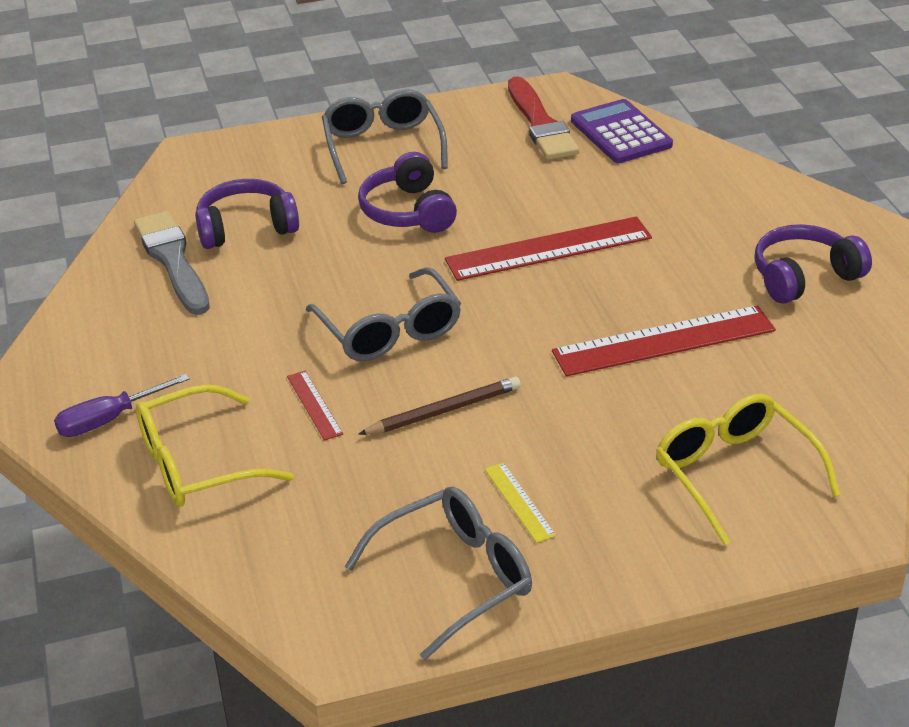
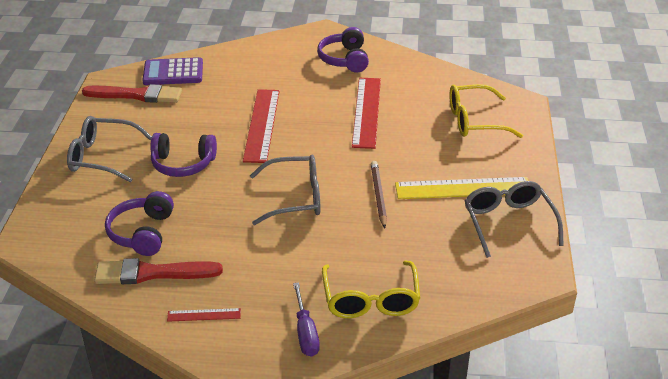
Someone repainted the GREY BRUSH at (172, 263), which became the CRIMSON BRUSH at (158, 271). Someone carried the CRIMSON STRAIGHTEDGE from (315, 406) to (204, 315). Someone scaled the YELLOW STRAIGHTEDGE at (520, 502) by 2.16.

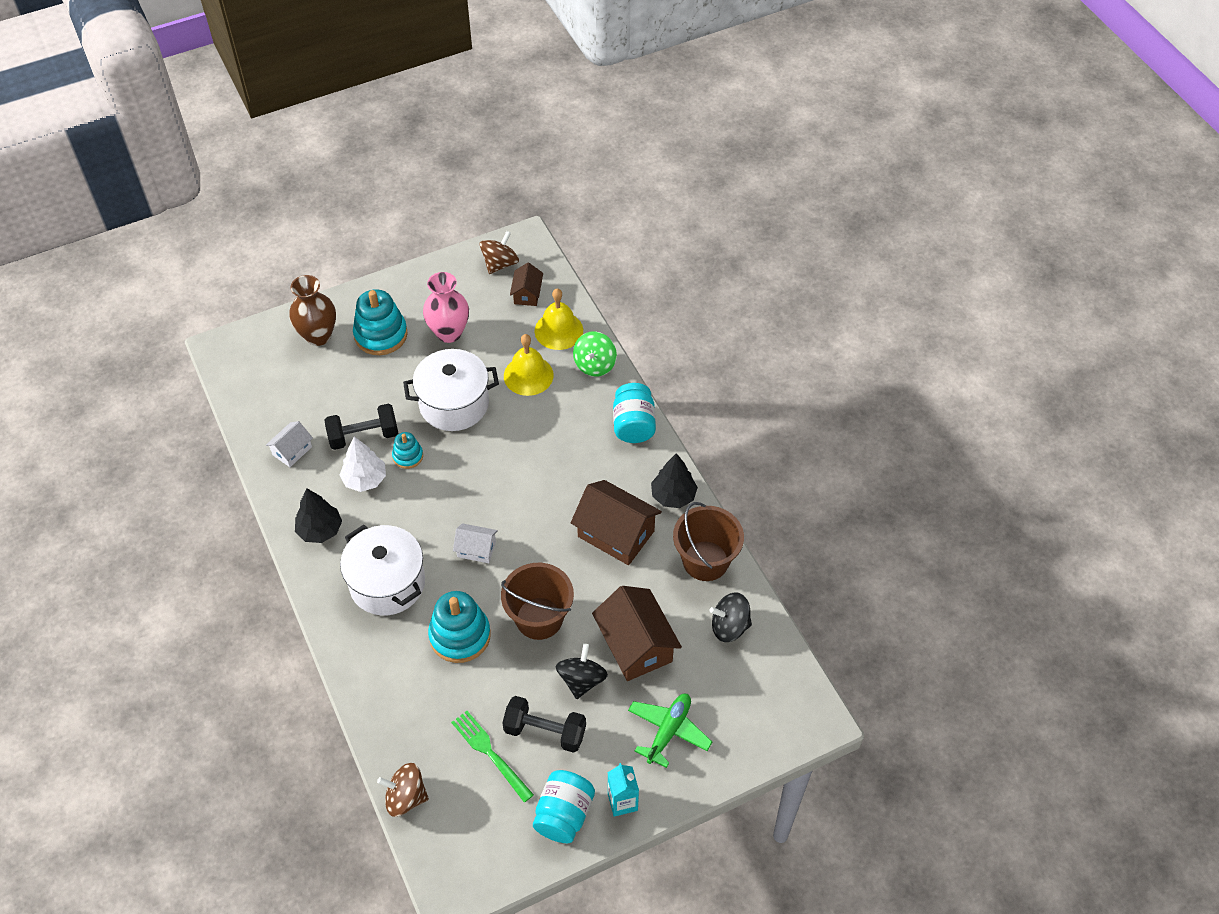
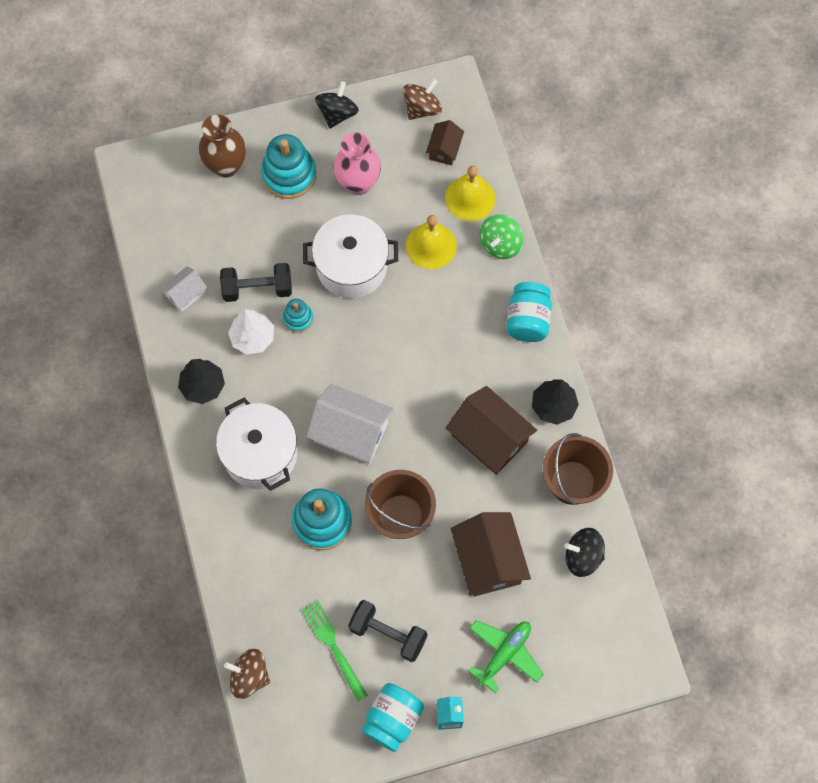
Someone scaled the SNOW-WHITE HOUSE at (475, 543) by 1.86. Someone carried the EBONY SPINNING TOP from (582, 671) to (337, 104).

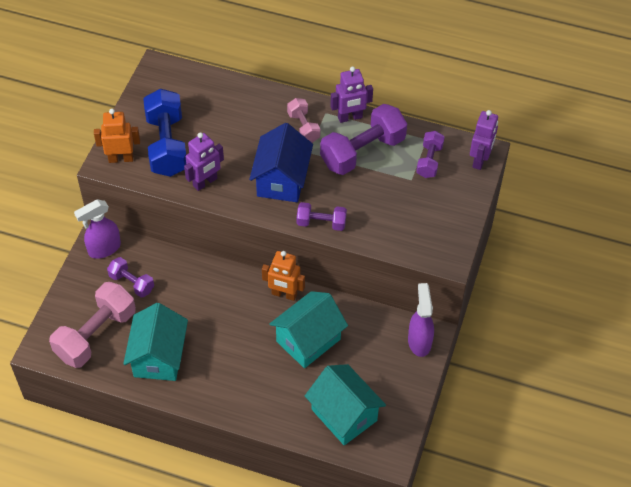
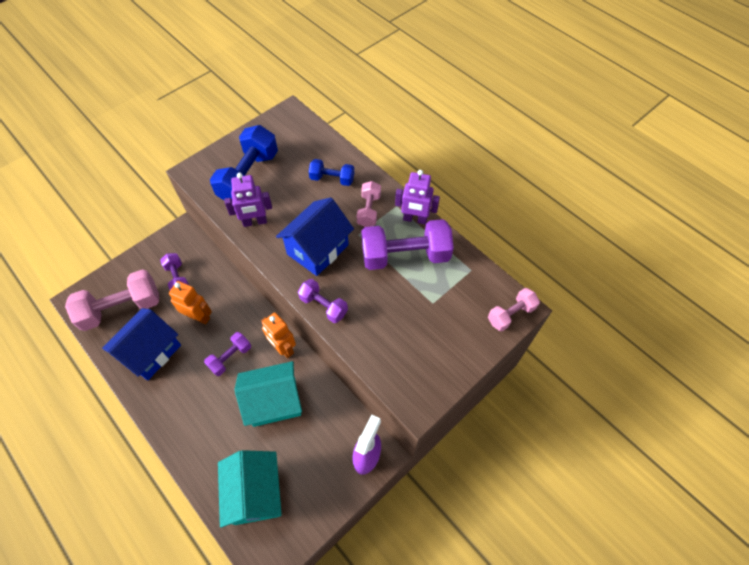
Someone repainted the TEAL HOUSE at (155, 342), which became the COBALT HOUSE at (141, 344). Someone carried the ORANGE-COLOURED ROBOT from (117, 136) to (190, 303). Someone carried the PURPLE DUMBBELL from (430, 154) to (227, 354). Someone put down the COBALT DUMBBELL at (331, 172). Someone swapped the PURPLE ROBOT at (484, 140) for the PINK DUMBBELL at (514, 309). Someone took away the PURPLE SPRAY CLEANER at (97, 229).

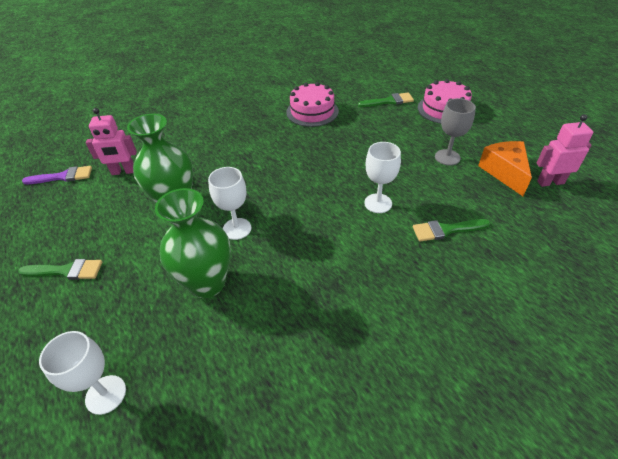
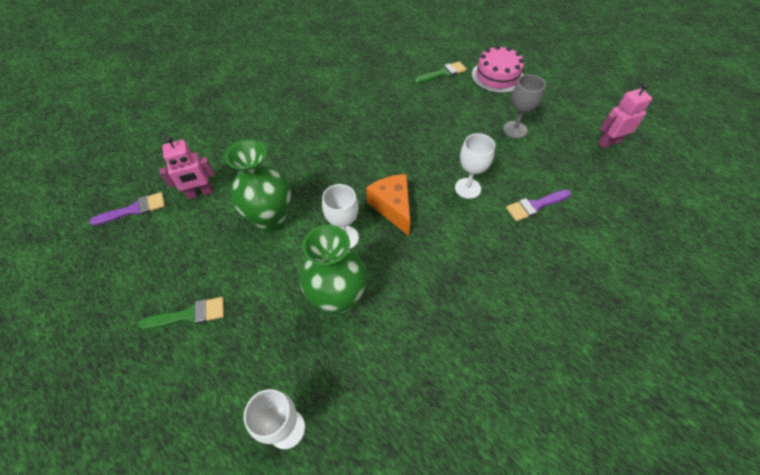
Someone carried the ORANGE-COLOURED PIECE OF CHEESE from (505, 168) to (388, 205). Someone repainted the GREEN BRUSH at (451, 230), which became the PURPLE BRUSH at (538, 205). Someone took away the PINK LAYER CAKE at (312, 104).

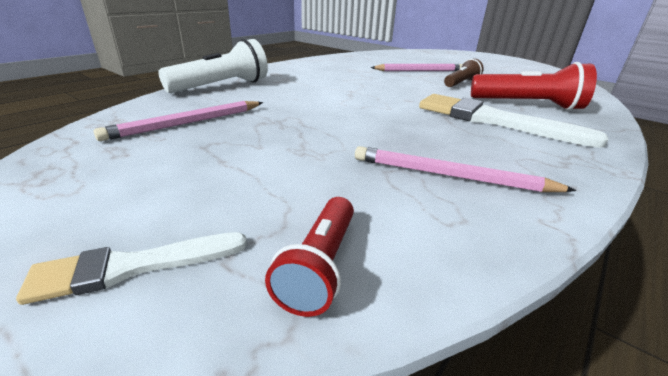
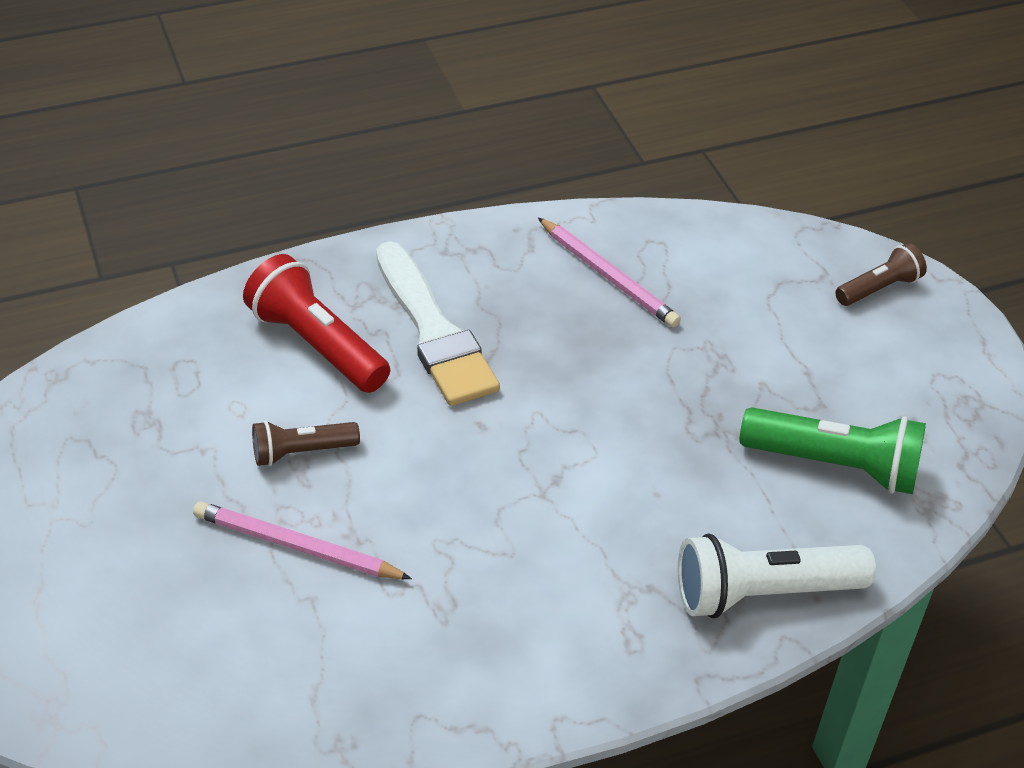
Someone swapped the PINK PENCIL at (178, 121) for the GREEN FLASHLIGHT at (833, 450). Someone swapped the SNOW-WHITE BRUSH at (131, 268) for the DARK BROWN FLASHLIGHT at (881, 274). Someone took away the CRIMSON FLASHLIGHT at (309, 257).

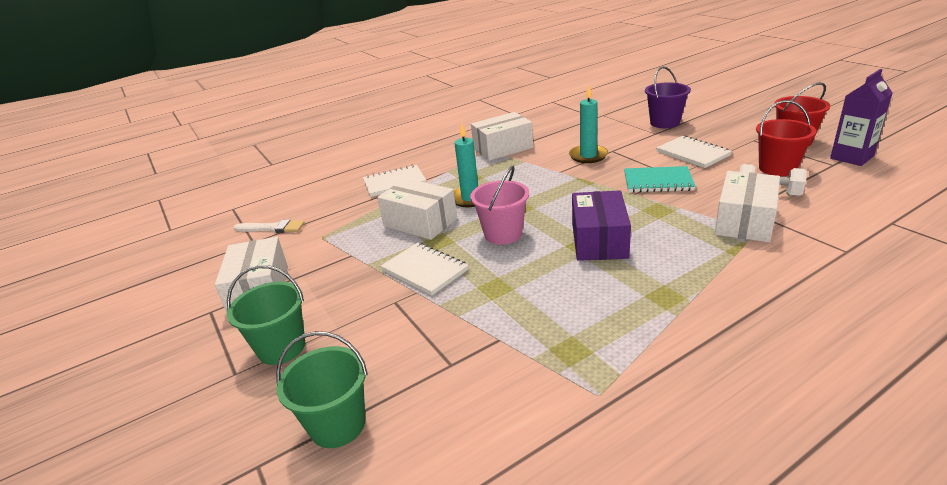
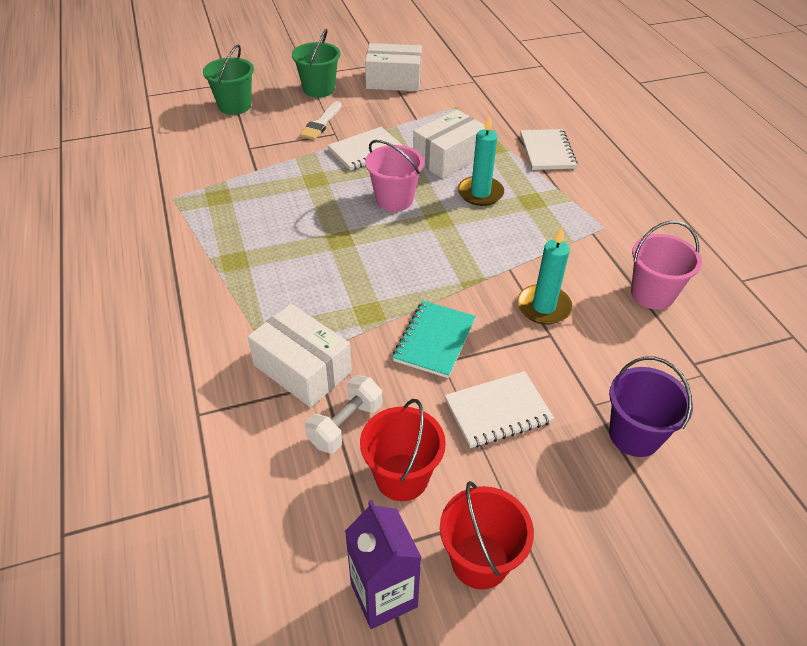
Someone carried the SNOW-WHITE BRUSH from (269, 226) to (321, 120). Someone put down the PINK BUCKET at (666, 265). Someone took away the SNOW-WHITE BOX at (502, 136). Someone took away the PURPLE BOX at (601, 225).

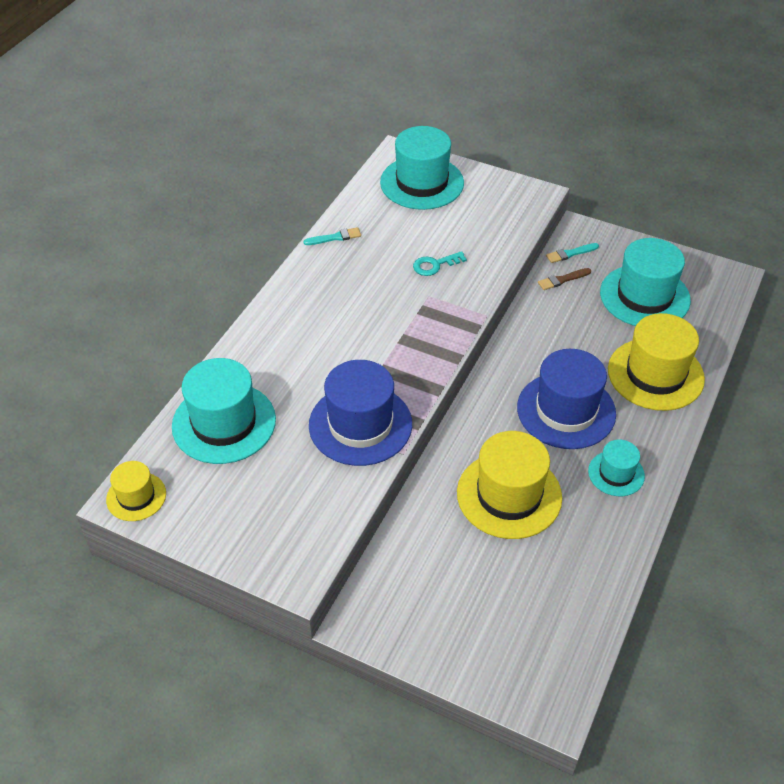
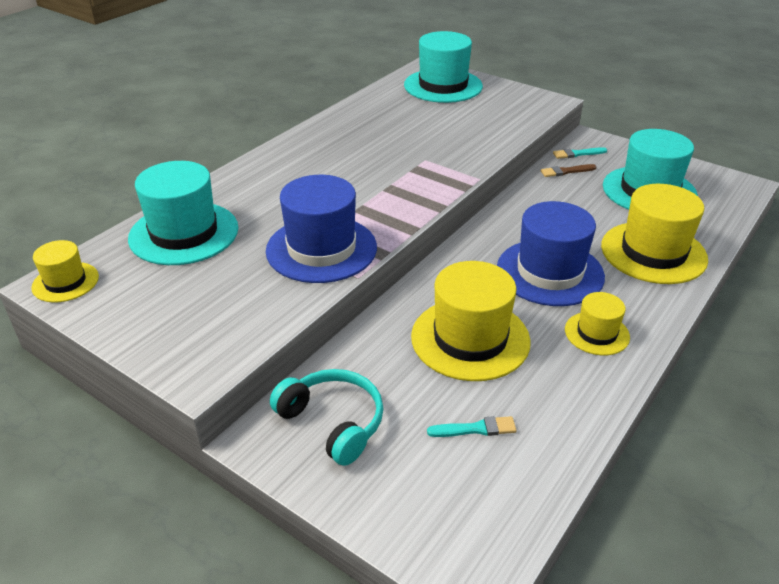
Someone put down the TEAL HEADPHONES at (327, 417). Someone carried the TEAL BRUSH from (332, 236) to (472, 426). Someone repainted the TEAL TOP HAT at (616, 467), which became the YELLOW TOP HAT at (597, 323). Someone took away the TEAL KEY at (440, 263).

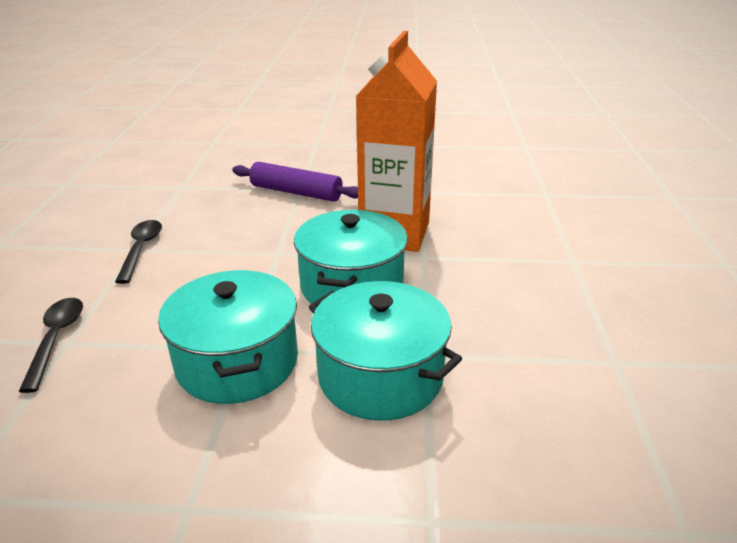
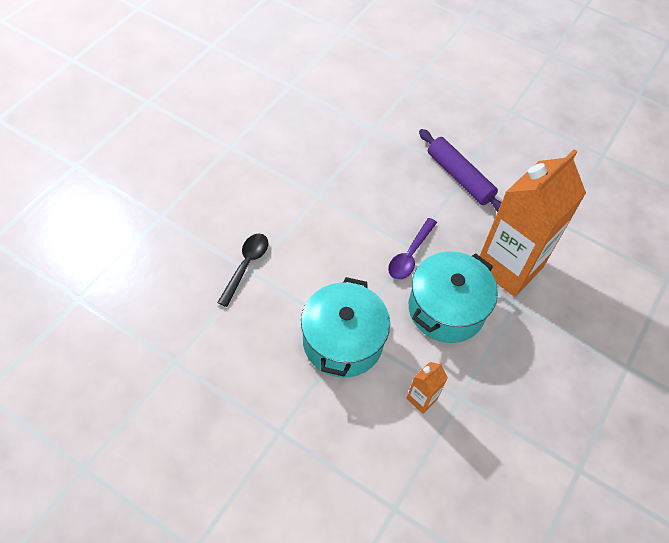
Someone put down the PURPLE TEASPOON at (412, 249). Someone swapped the TEAL COOKING POT at (385, 351) for the ORANGE-COLOURED MILK CARTON at (427, 388). Someone took away the EBONY TEASPOON at (138, 252).

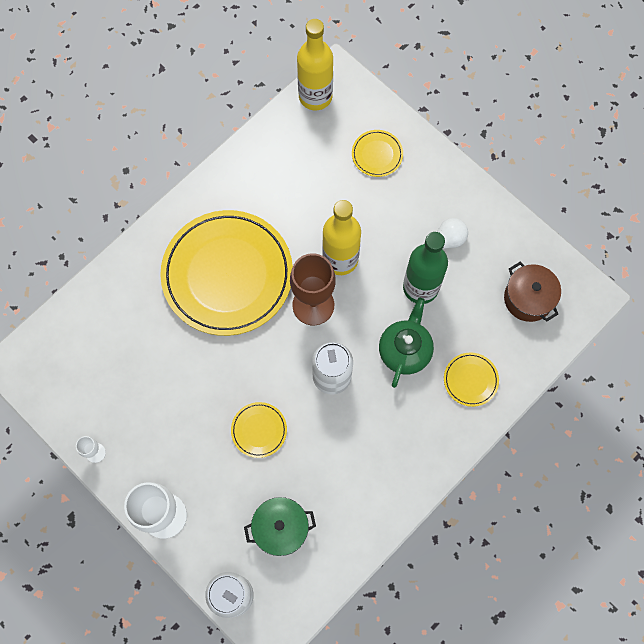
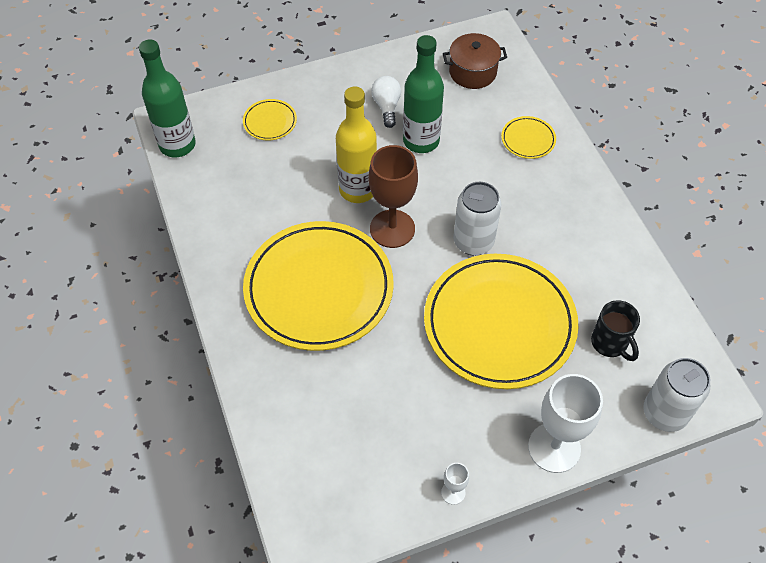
Someone repainted the YELLOW FLASK at (315, 64), which became the GREEN FLASK at (167, 98). Someone scaled the YELLOW FLAT DISH at (259, 430) by 2.45. Someone swapped the GREEN COOKING POT at (280, 526) for the EBONY TEA MUG at (615, 330). Someone took away the GREEN CHINA TEAPOT at (406, 343).

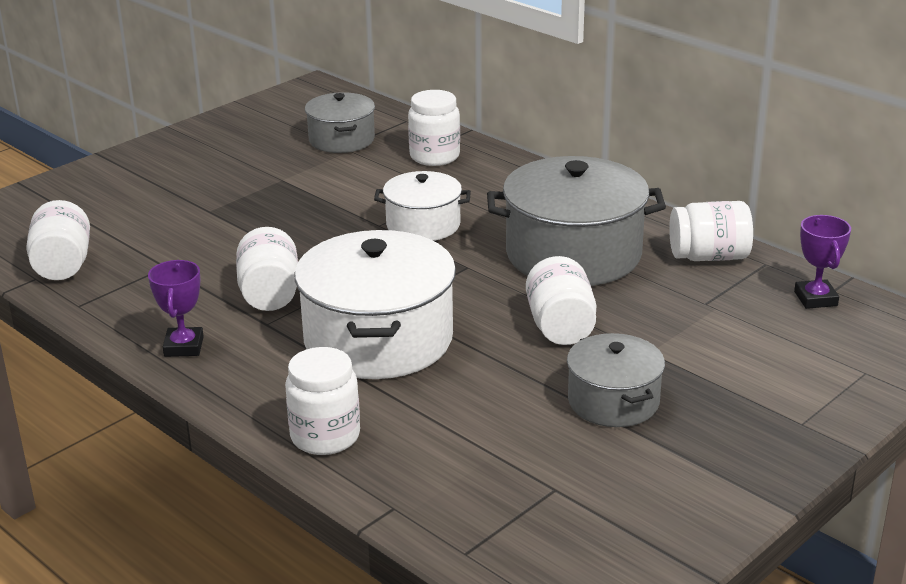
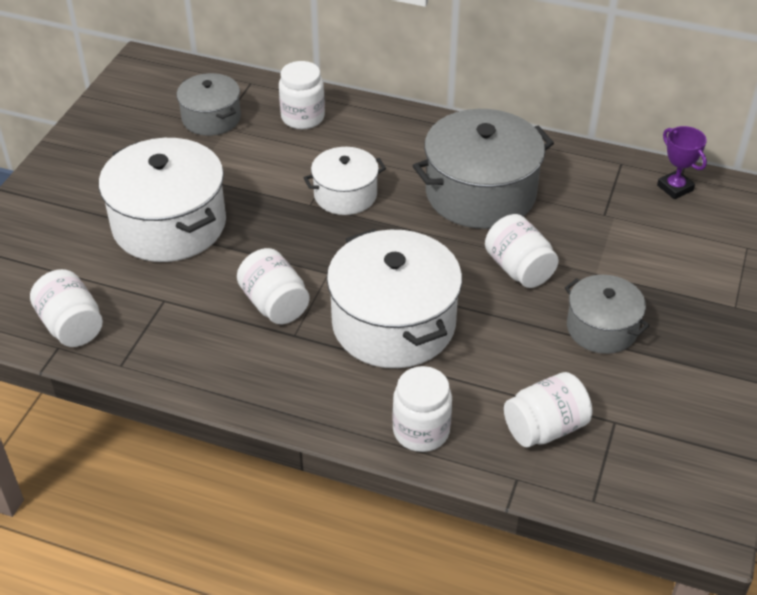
Someone put down the SNOW-WHITE COOKING POT at (162, 200). Someone carried the SNOW-WHITE JAR from (711, 231) to (548, 410). Someone took away the PURPLE AWARD CUP at (176, 308).

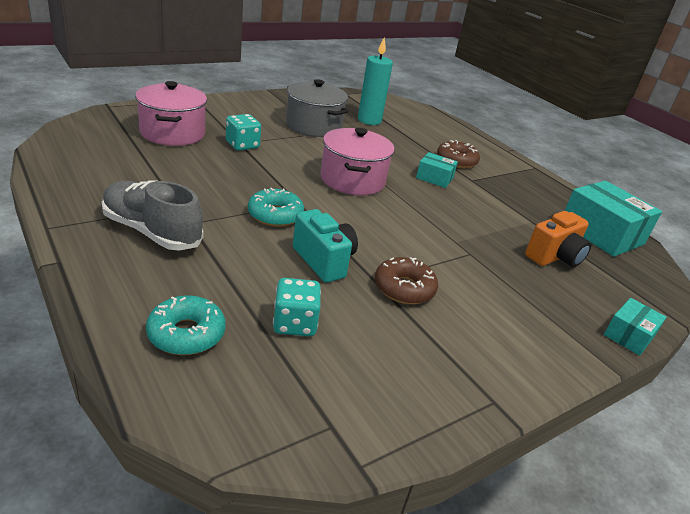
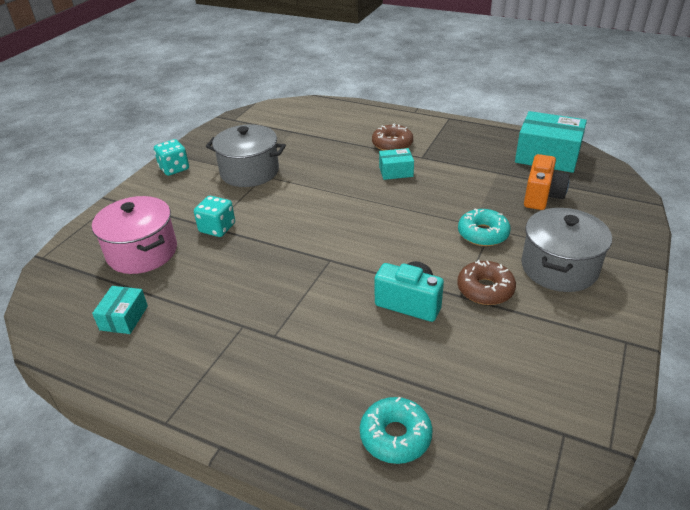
Someone carried the TEAL BOX from (635, 327) to (120, 310). Someone carried the TEAL DICE from (297, 307) to (171, 157). Someone carried the TEAL DOUGHNUT from (276, 207) to (484, 227). Someone put down the GREY COOKING POT at (567, 250). Someone took away the GREY SNEAKER at (152, 215). Someone took away the PINK COOKING POT at (358, 161). Someone took away the TEAL WAX CANDLE at (375, 81).

